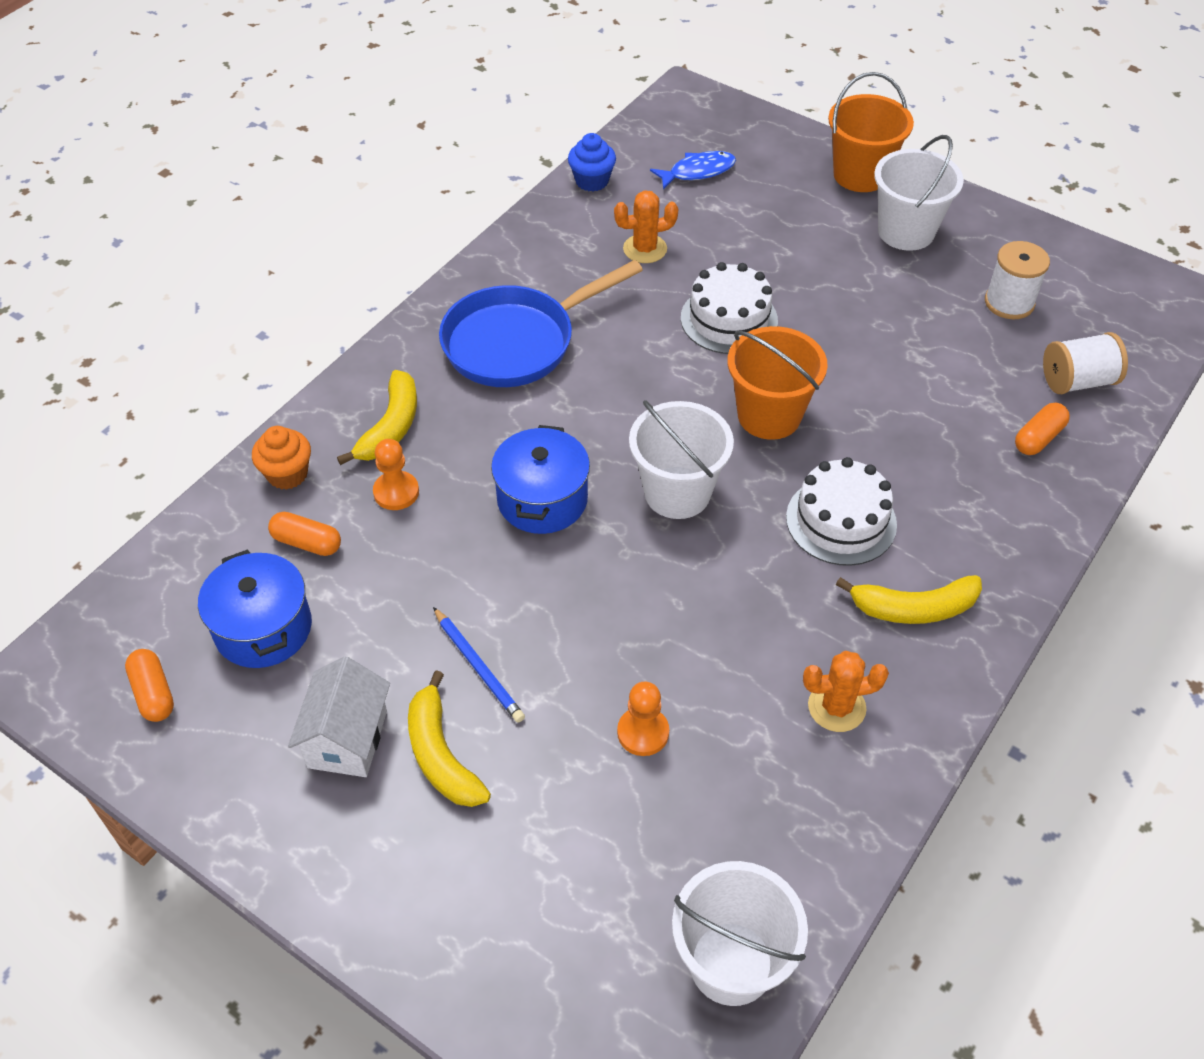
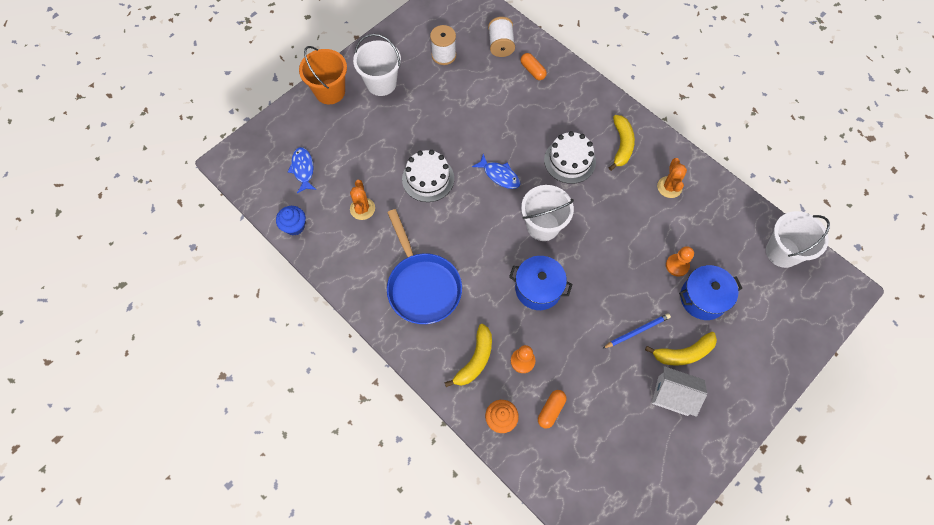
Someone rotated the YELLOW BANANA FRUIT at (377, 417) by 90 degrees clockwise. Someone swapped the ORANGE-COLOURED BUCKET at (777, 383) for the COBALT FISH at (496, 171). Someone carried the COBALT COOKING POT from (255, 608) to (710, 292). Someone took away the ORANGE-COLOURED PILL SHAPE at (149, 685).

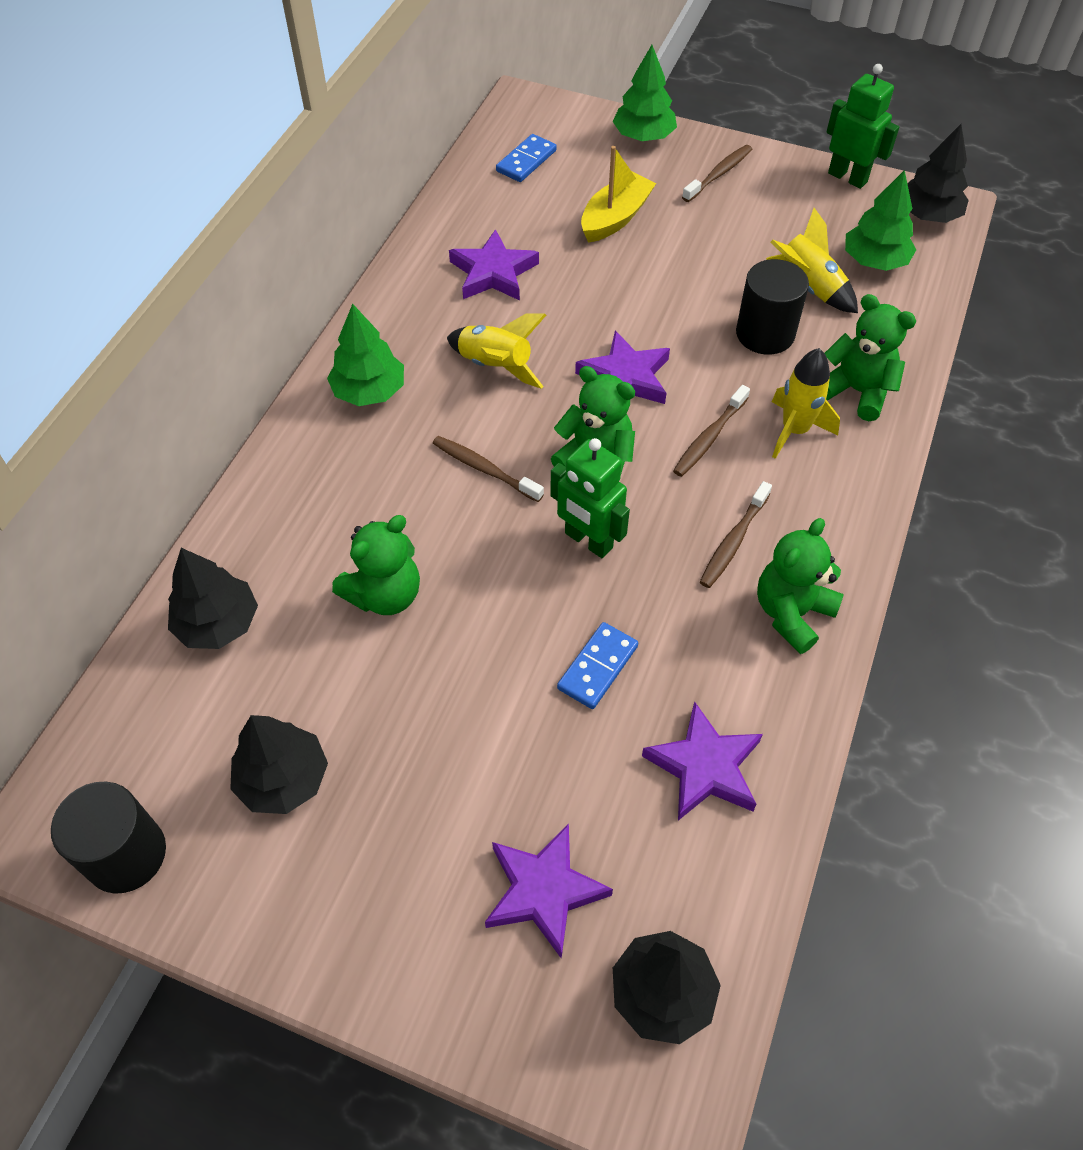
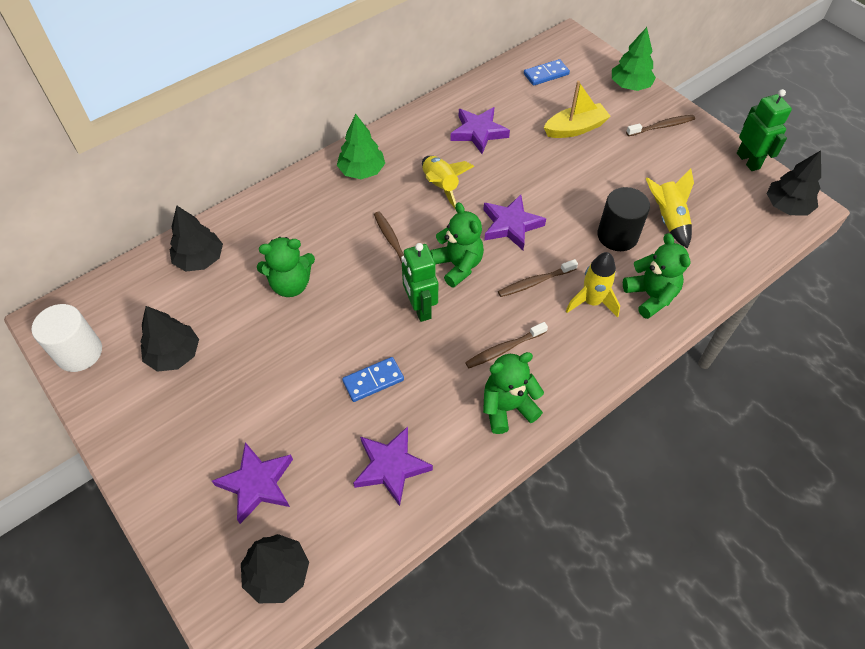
Someone repainted the EBONY CYLINDER at (108, 838), which became the SNOW-WHITE CYLINDER at (67, 338). Someone took away the GREEN FIR TREE at (880, 220).

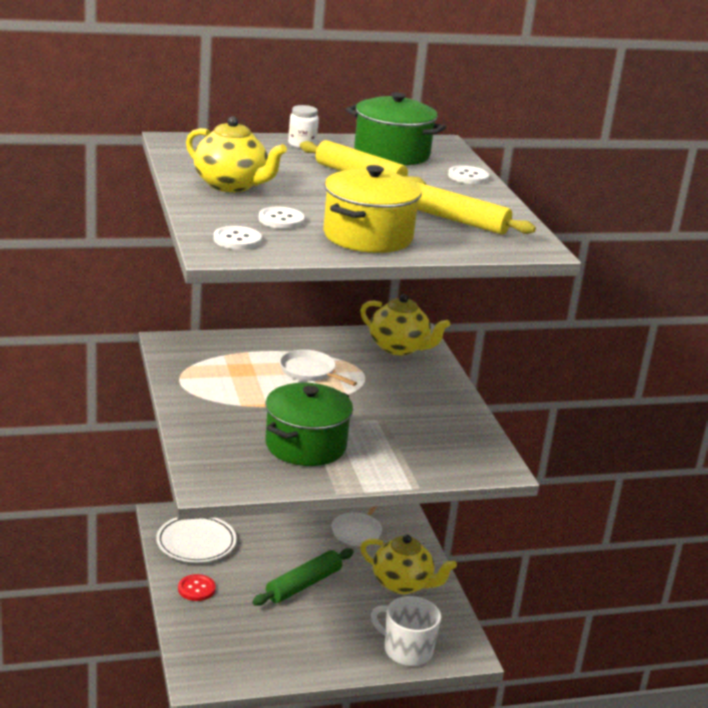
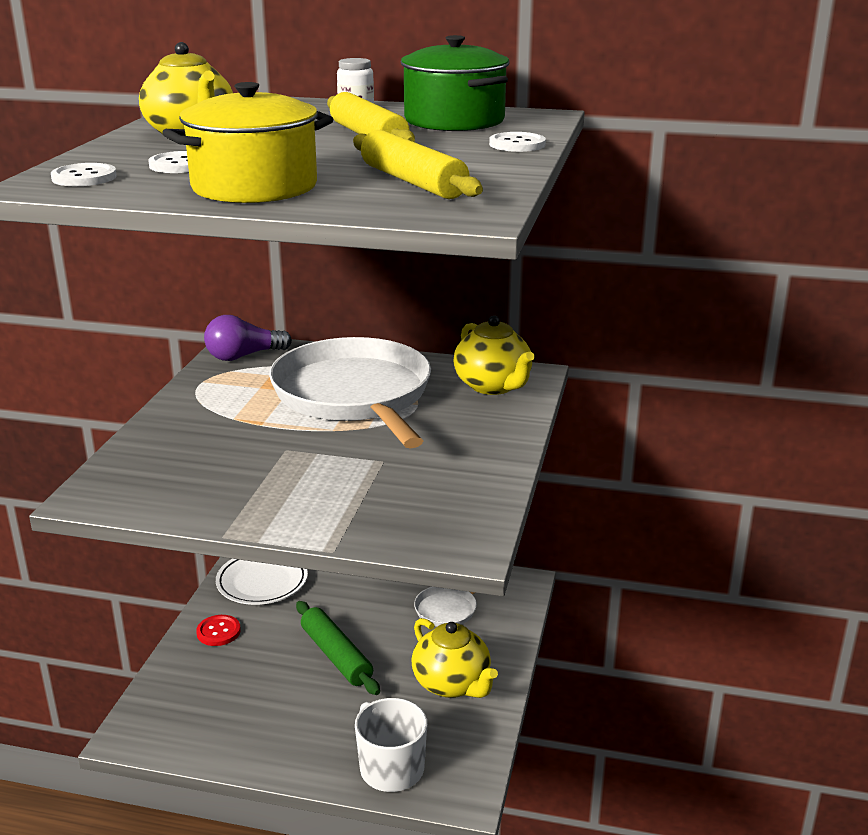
Someone put down the PURPLE LIGHT BULB at (248, 338). Someone scaled the SNOW-WHITE PAN at (318, 368) by 2.32. Someone rotated the GREEN ROLLING PIN at (303, 577) by 75 degrees clockwise. Someone took away the GREEN COOKING POT at (309, 424).

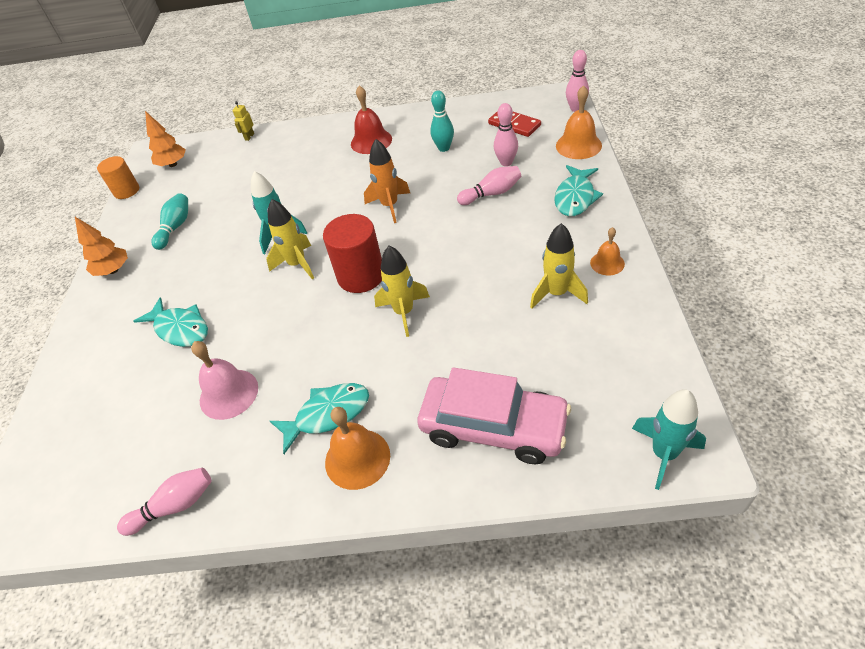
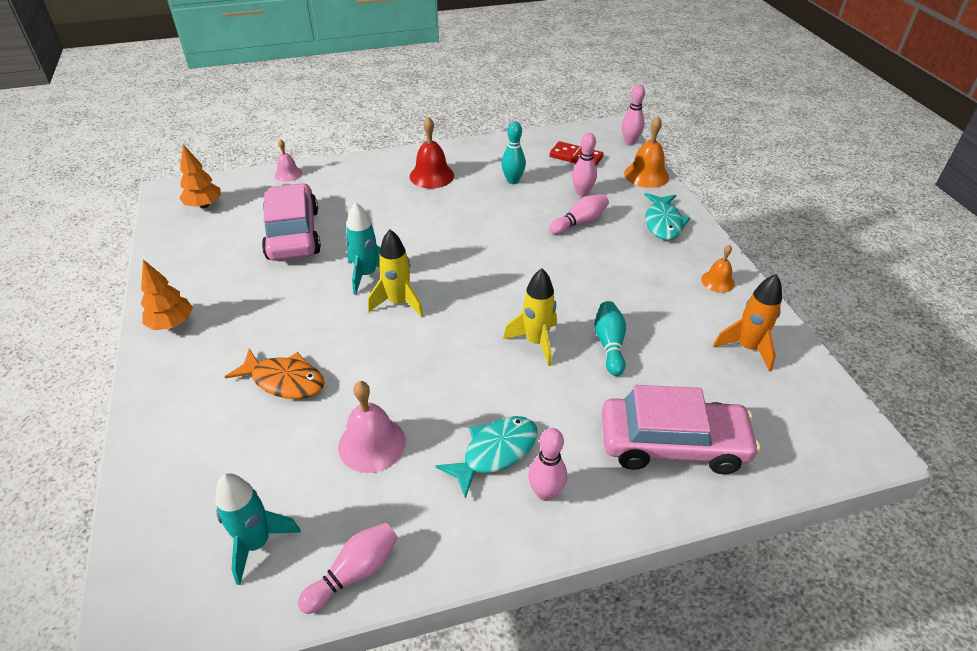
Someone carried the TEAL ROCKET from (669, 439) to (258, 529). Someone repainted the TEAL FISH at (171, 322), which became the ORANGE-COLOURED FISH at (275, 374). Someone put down the PINK TOY CAR at (291, 222). Someone swapped the YELLOW ROBOT at (243, 121) for the PINK BELL at (288, 160). Someone swapped the ORANGE-COLOURED BELL at (357, 448) for the PINK TENPIN at (547, 464). Someone carried the TEAL TENPIN from (169, 221) to (610, 338). Someone carried the ORANGE-COLOURED ROCKET from (387, 181) to (747, 322). Someone took away the ORANGE-COLOURED CYLINDER at (118, 177). Someone took away the CRIMSON CYLINDER at (352, 253). Someone took away the YELLOW ROCKET at (559, 266).

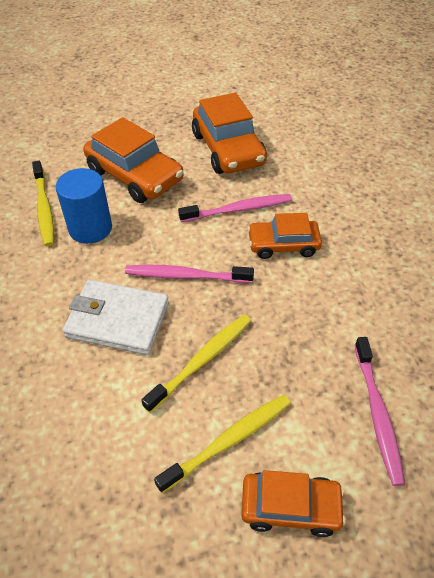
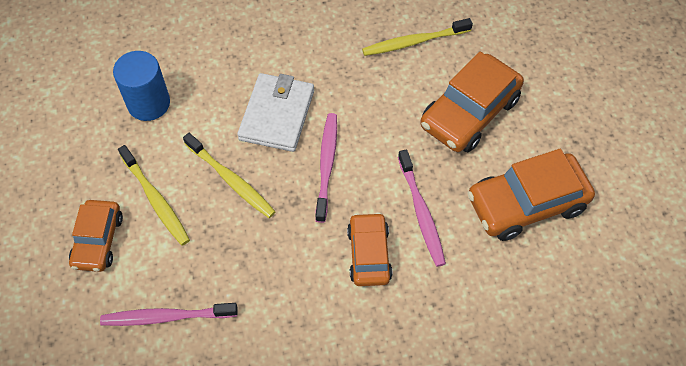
Someone carried the COBALT CYLINDER from (84, 206) to (141, 86).

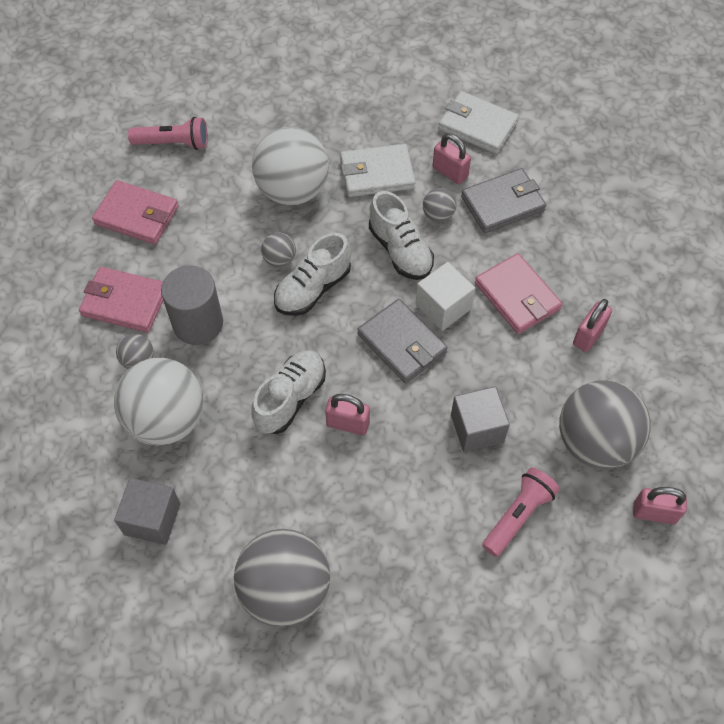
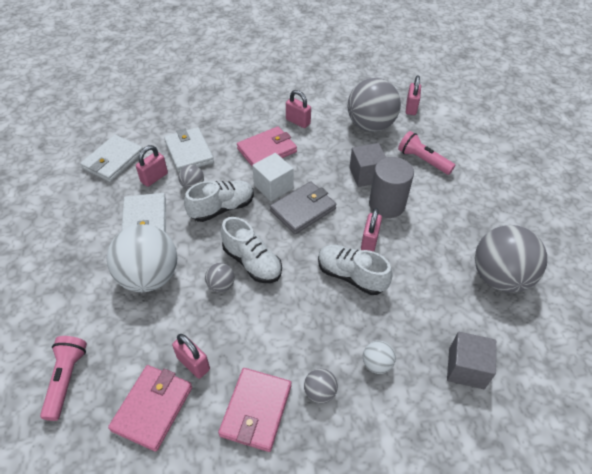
Someone repainted the GREY CARD WALLET at (503, 200), which became the SNOW-WHITE CARD WALLET at (189, 150). Someone put down the PINK PADLOCK at (191, 356). Someone scaled the SNOW-WHITE BALL at (158, 402) by 0.44. Someone carried the GREY CYLINDER from (192, 305) to (391, 187).

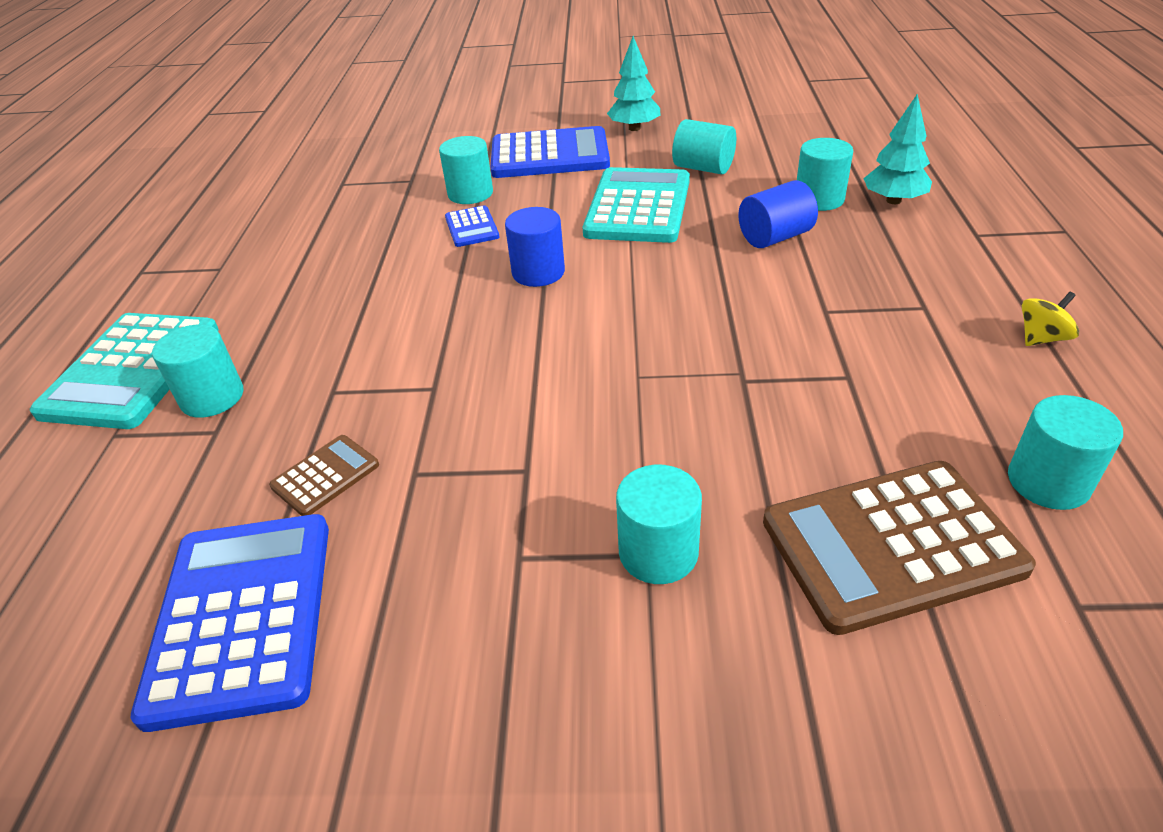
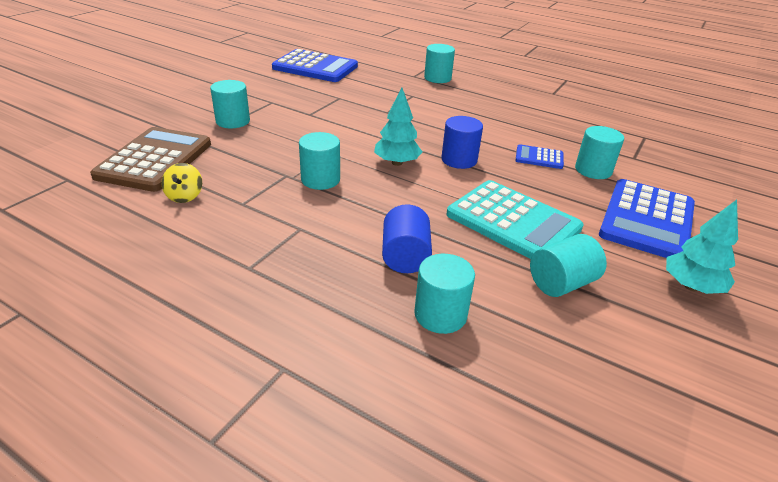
Someone carried the YELLOW SPINNING TOP from (1050, 319) to (181, 183). Someone carried the TEAL CYLINDER from (1065, 452) to (319, 161). Someone carried the TEAL FIR TREE from (897, 149) to (398, 126). Someone took away the TEAL ADDING MACHINE at (124, 371). Someone took away the DARK BROWN ADDING MACHINE at (324, 475).

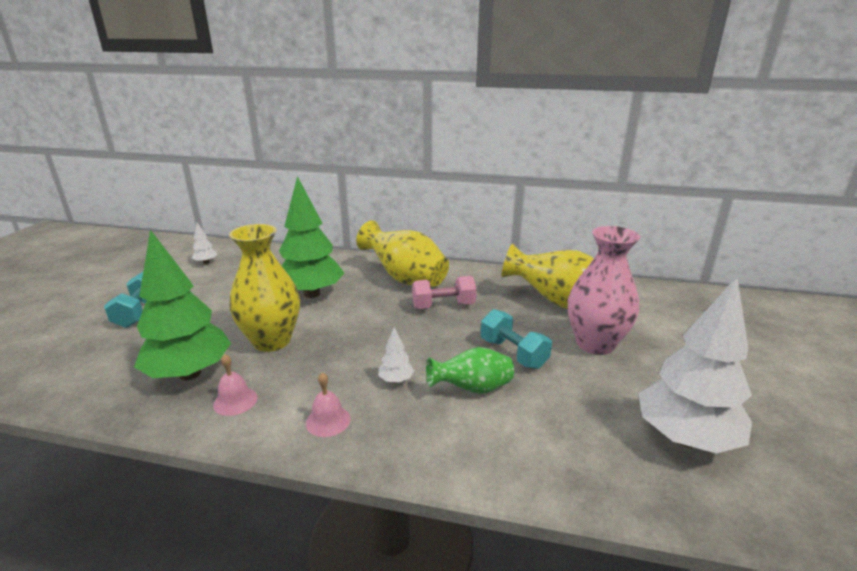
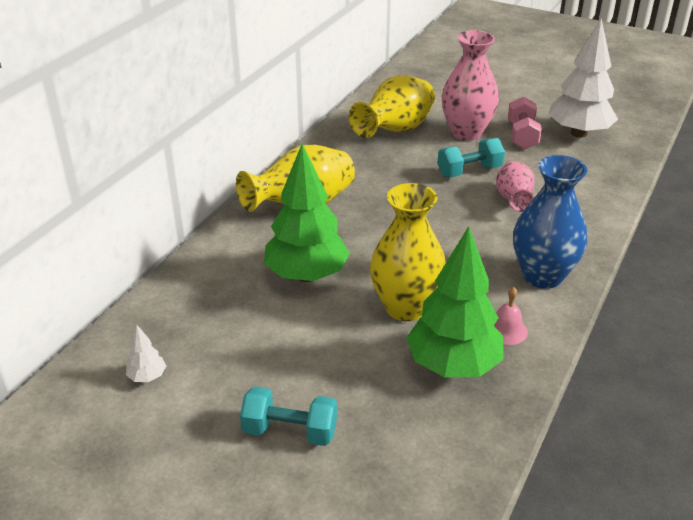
Someone repainted the GREEN VASE at (470, 370), which became the PINK VASE at (515, 186). Someone carried the PINK DUMBBELL from (444, 292) to (525, 123). Someone swapped the PINK BELL at (328, 404) for the COBALT VASE at (550, 222). Someone took away the SNOW-WHITE FIR TREE at (396, 355).

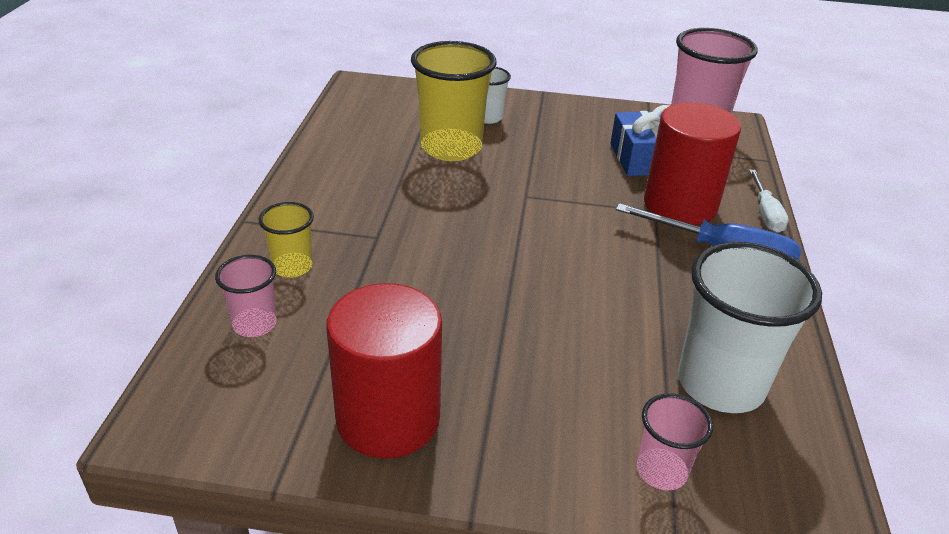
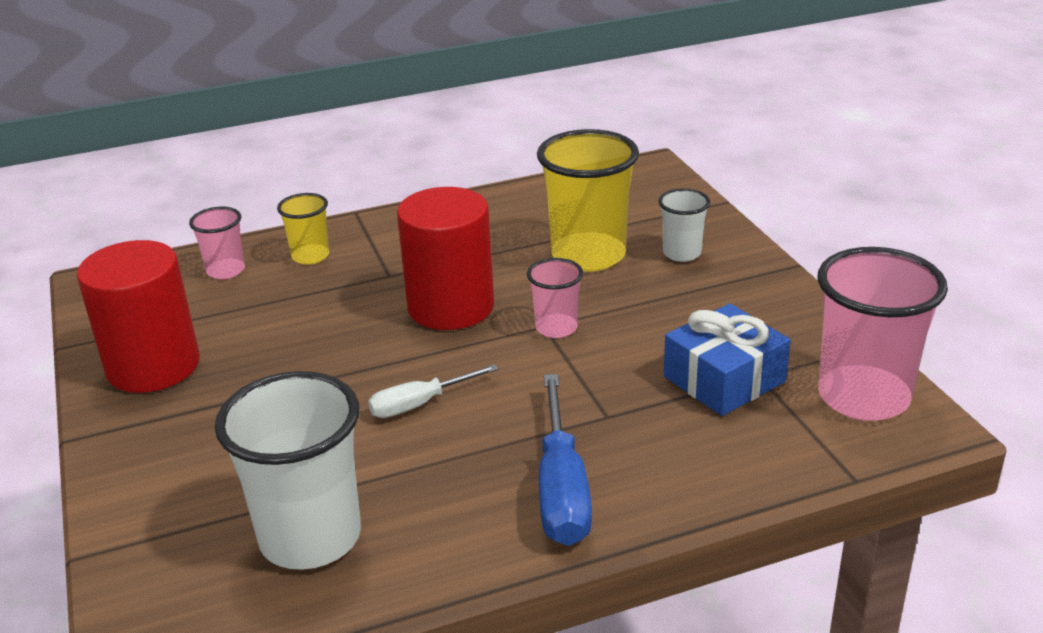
Someone carried the SNOW-WHITE SCREWDRIVER from (769, 201) to (433, 391). Someone carried the CRIMSON CYLINDER from (692, 163) to (445, 258). Someone carried the PINK CUP from (675, 442) to (555, 298).

